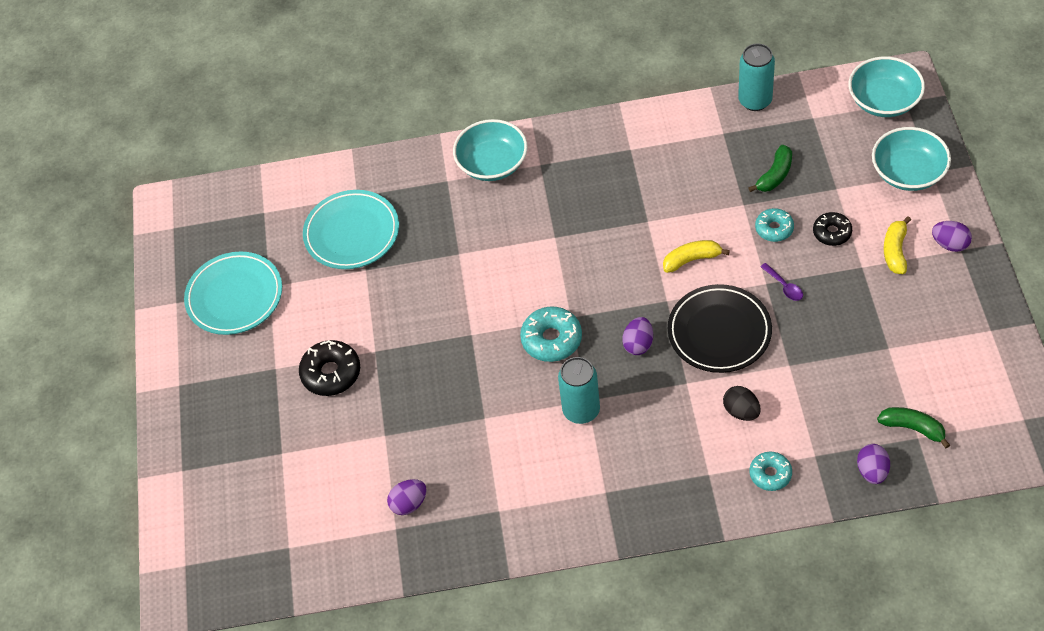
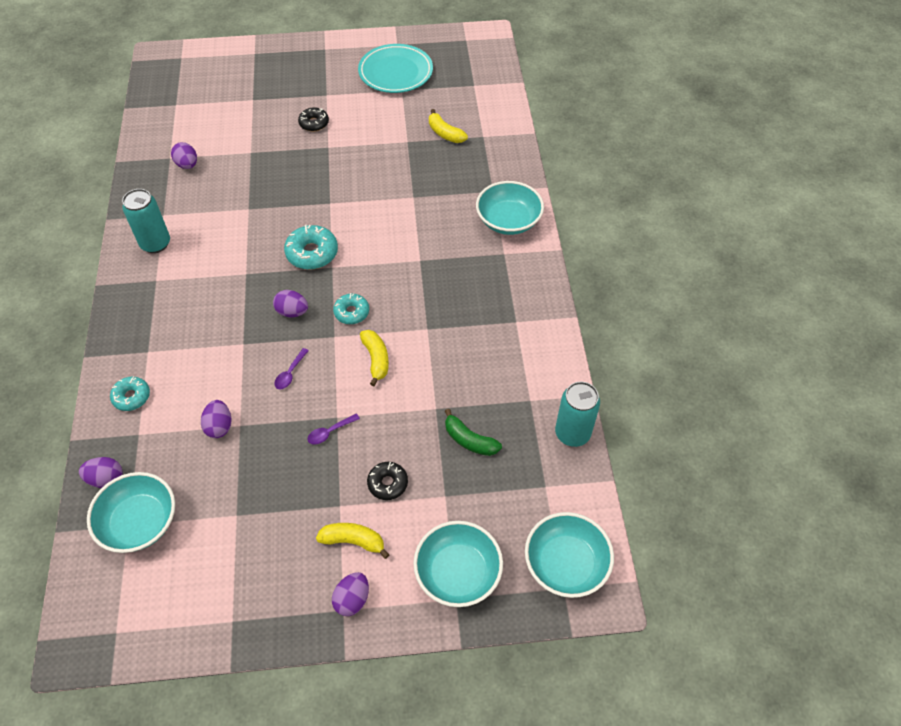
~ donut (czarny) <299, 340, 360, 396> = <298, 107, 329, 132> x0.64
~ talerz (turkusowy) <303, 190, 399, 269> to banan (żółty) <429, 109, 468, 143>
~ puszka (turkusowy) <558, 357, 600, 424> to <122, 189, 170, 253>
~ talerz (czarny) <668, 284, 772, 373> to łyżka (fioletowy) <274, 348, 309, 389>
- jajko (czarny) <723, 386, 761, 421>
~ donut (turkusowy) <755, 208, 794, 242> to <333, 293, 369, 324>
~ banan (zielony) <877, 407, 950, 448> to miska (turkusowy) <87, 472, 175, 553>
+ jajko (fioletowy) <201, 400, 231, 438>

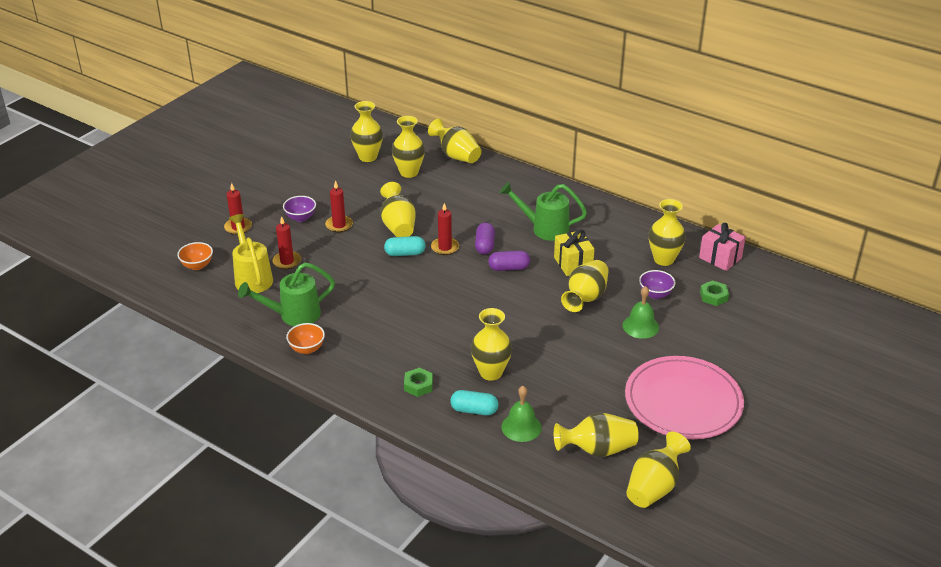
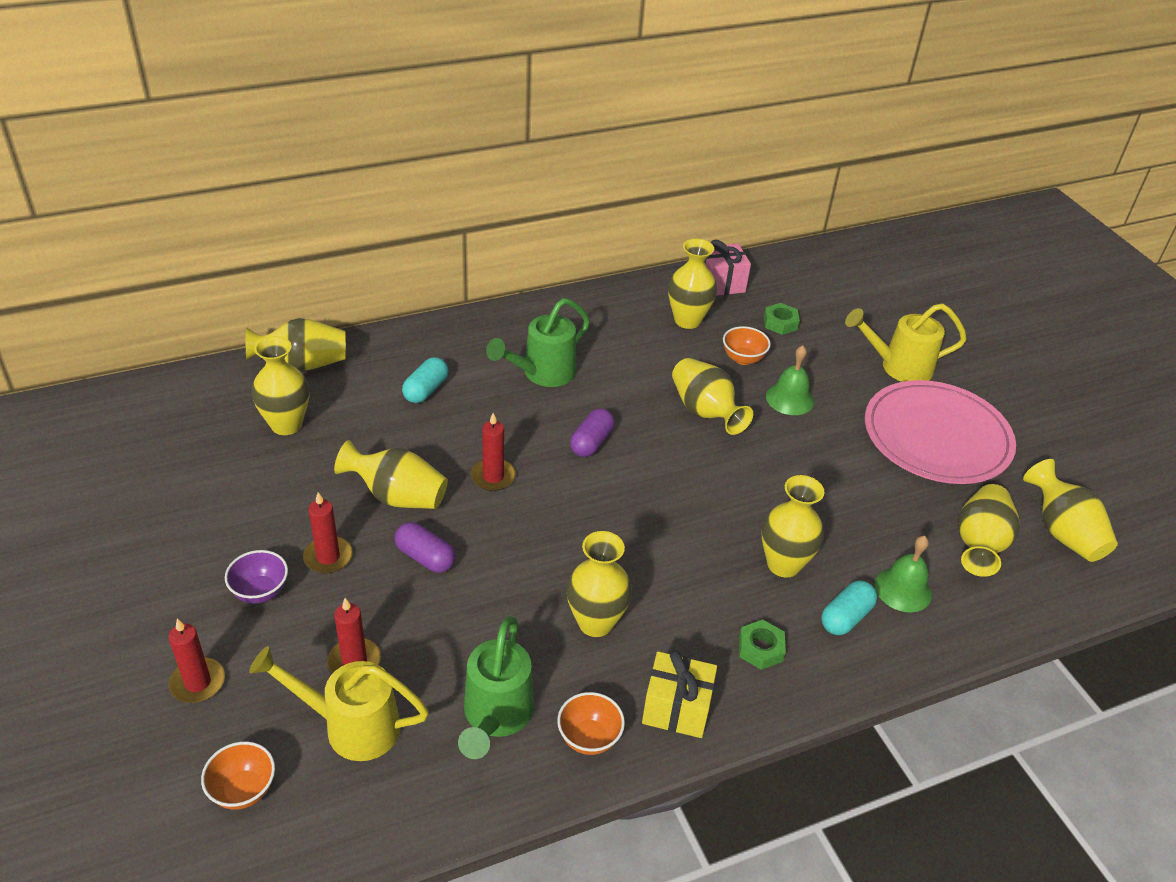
~ wazon (żółty) <350, 101, 383, 162> to <566, 531, 632, 637>
~ kapsułka (turkusowy) <384, 236, 426, 256> to <402, 357, 449, 403>
~ kapsułka (fioletowy) <475, 222, 495, 254> to <395, 522, 456, 573>
~ prezent (żółty) <554, 229, 595, 276> to <642, 650, 717, 738>
~ miska (fioletowy) <639, 270, 676, 299> to miska (pomarańczowy) <723, 326, 771, 365>
+ konewka (żółty) <845, 303, 967, 382>

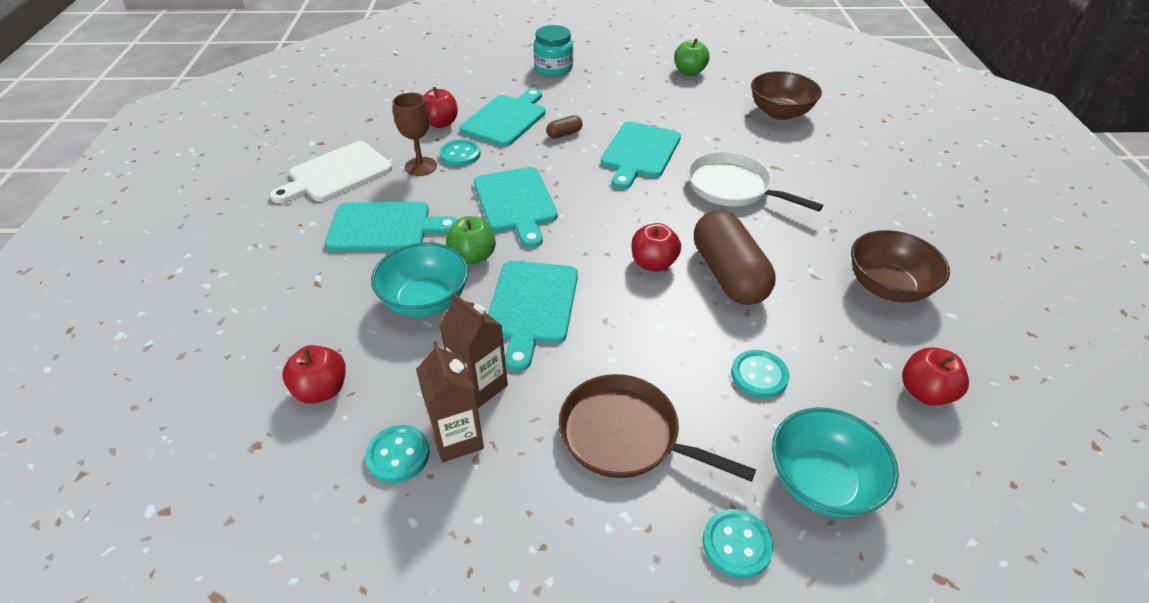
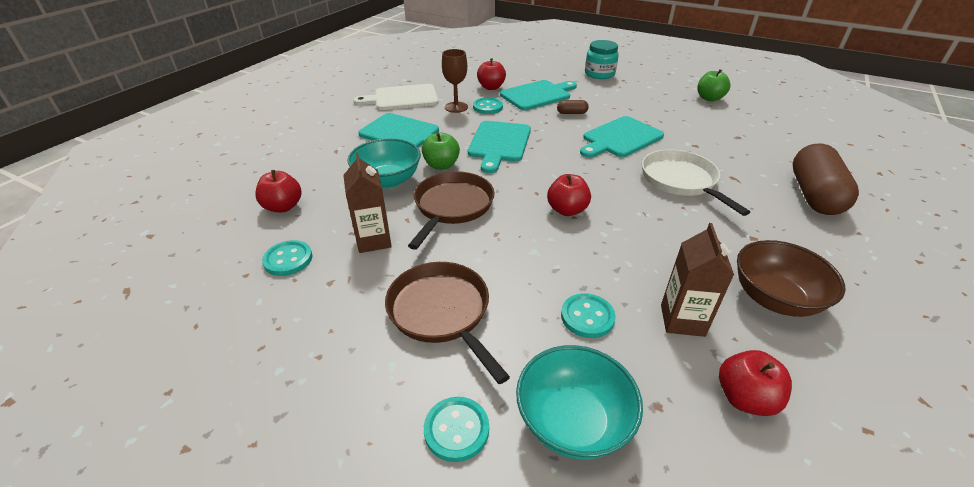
~ karton mleka (brązowy) <416, 341, 484, 463> to <661, 223, 734, 337>
~ deska do krojenia (turkusowy) <488, 261, 578, 371> to patelnia (brązowy) <408, 171, 495, 250>
~ kapsułka (brązowy) <694, 210, 775, 305> to <793, 144, 859, 215>
- miska (brązowy) <751, 71, 822, 120>

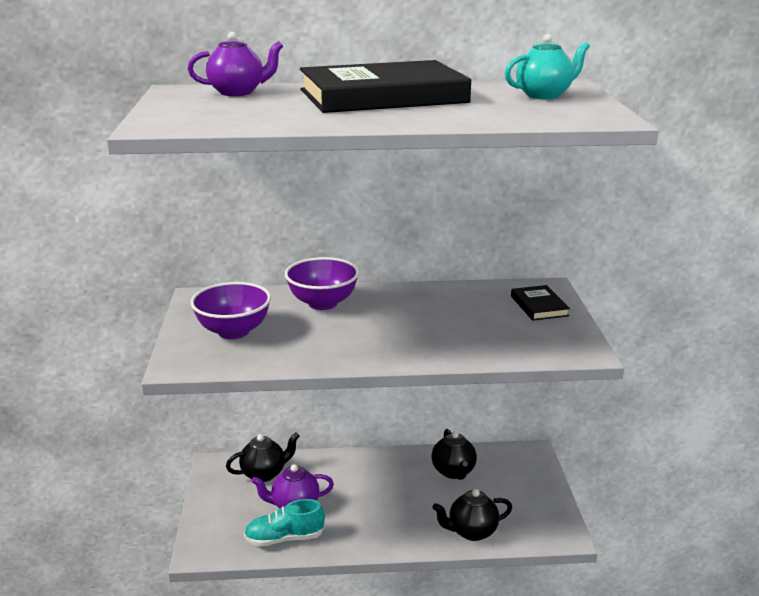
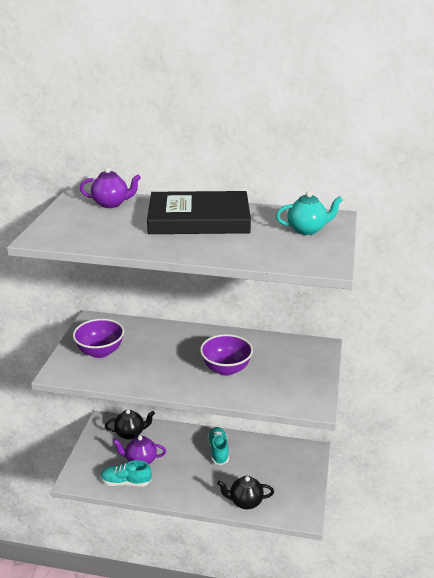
~ miska (fioletowy) <285, 257, 359, 310> to <200, 334, 253, 376>
- imbryk (czarny) <431, 429, 477, 480>
- książka (czarny) <511, 285, 570, 321>
+ but (turkusowy) <208, 427, 229, 465>

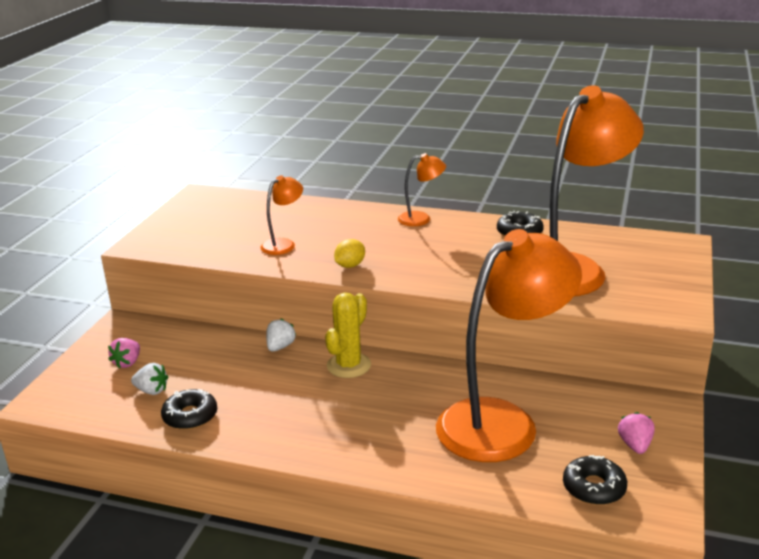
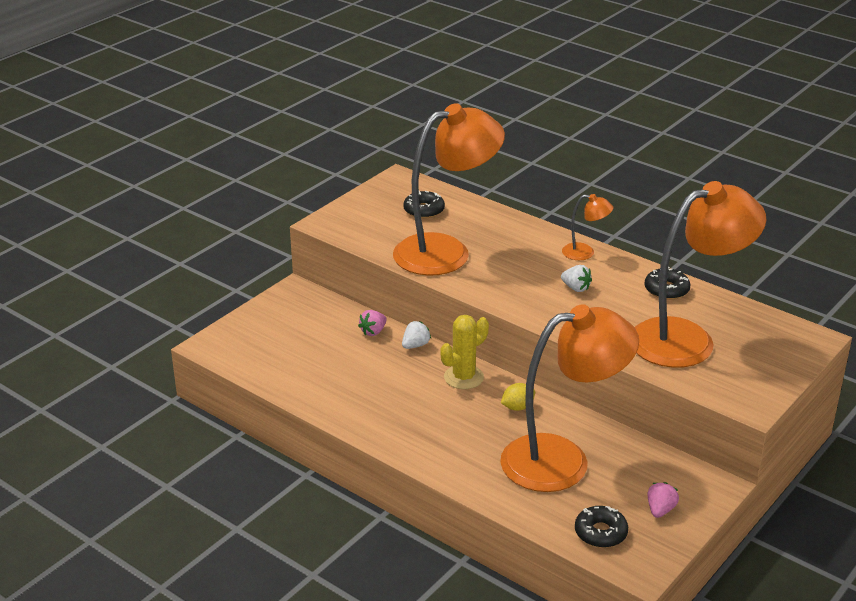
~ truskawka (różowy) <108, 338, 140, 369> to <358, 310, 387, 336>
~ truskawka (biały) <131, 363, 168, 395> to <561, 265, 592, 292>
~ donut (czarny) <161, 389, 217, 430> to <403, 191, 445, 219>
~ lampka (pomarańczowy) <260, 175, 303, 255> = <393, 103, 505, 276> x2.36
~ cytryna (żółty) <334, 239, 365, 268> to <501, 383, 535, 411>

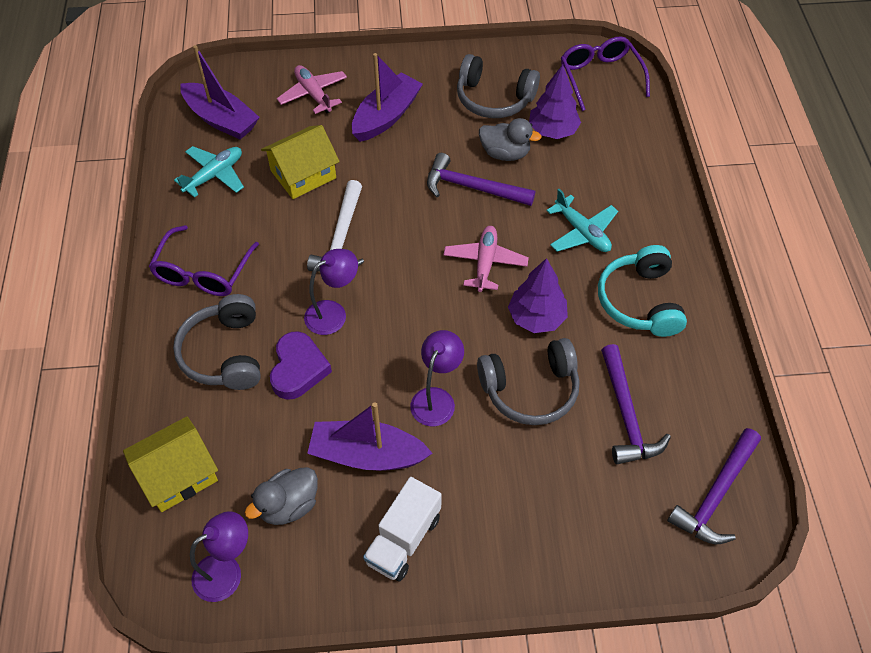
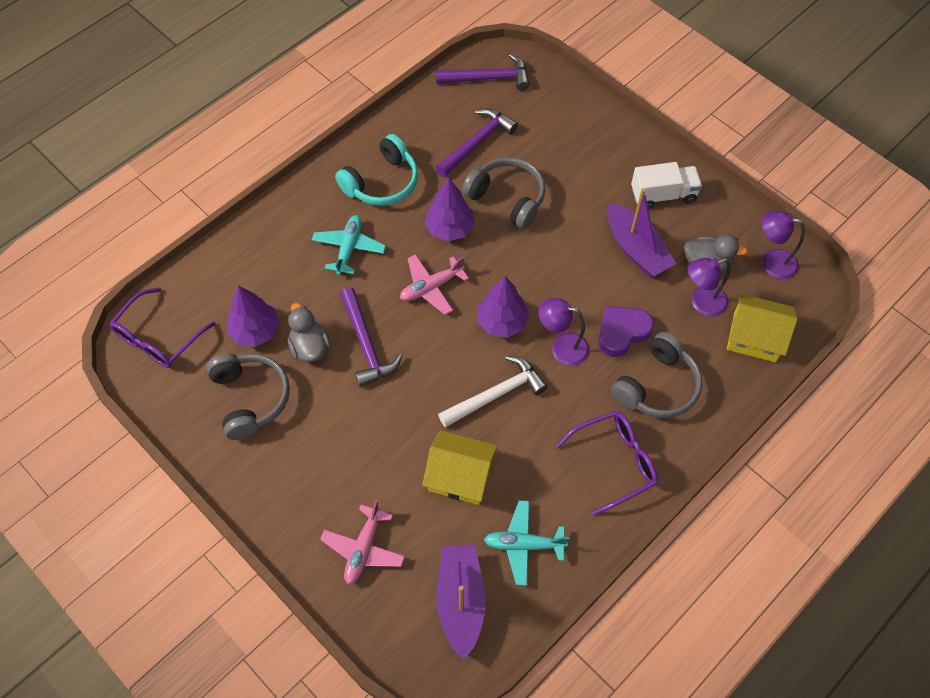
- łódka (fioletowy) <352, 53, 423, 142>
~ lampka (fioletowy) <410, 330, 464, 426> to <687, 258, 730, 316>
+ drzewko (fioletowy) <477, 276, 530, 338>

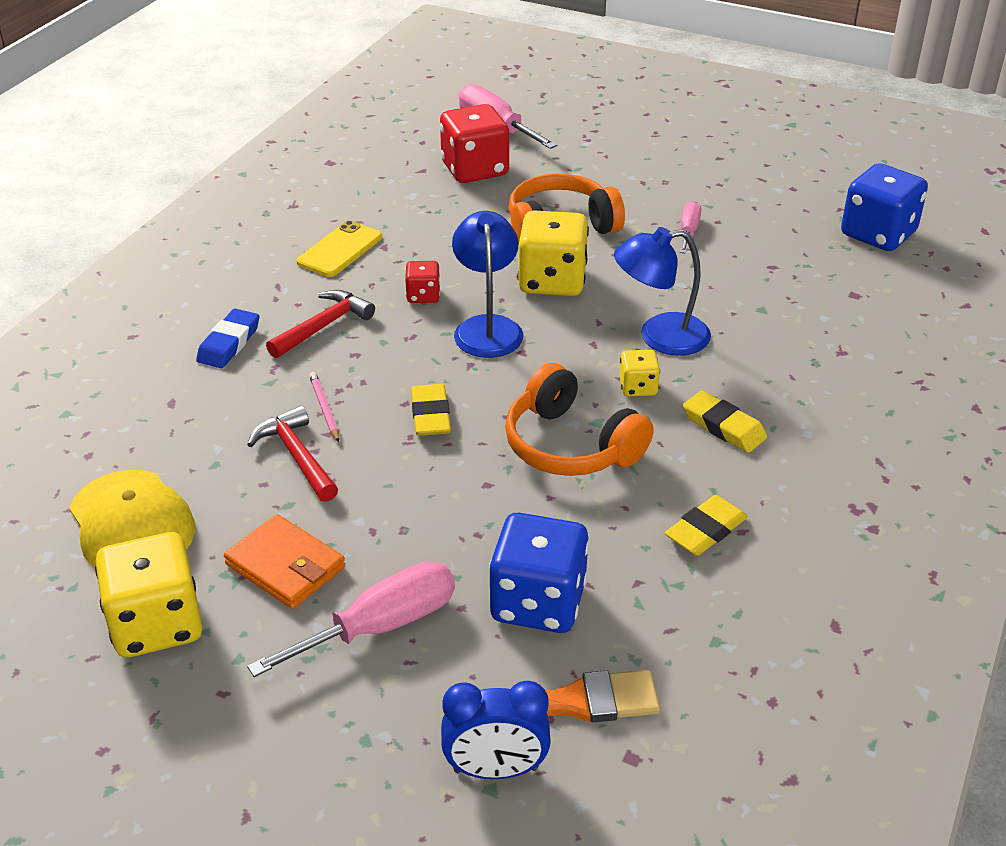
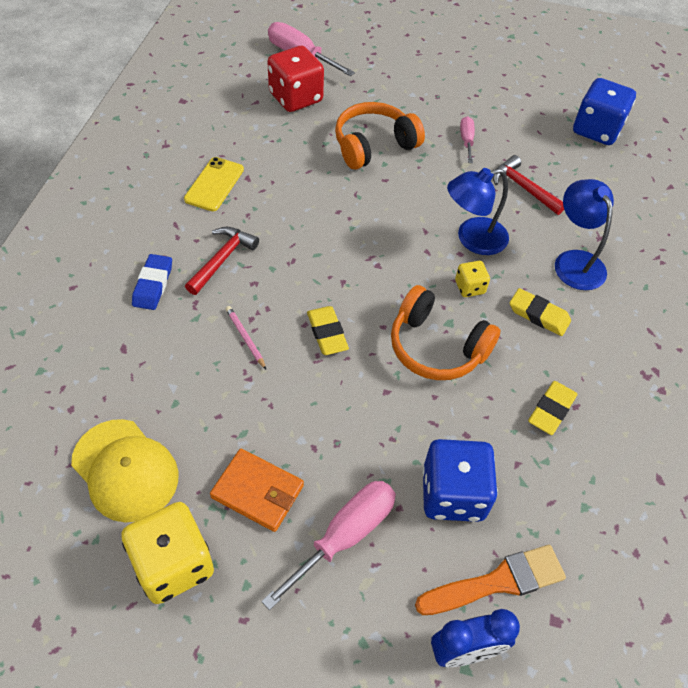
~ młotek (czerwony) <247, 405, 338, 502> to <493, 155, 564, 215>
- kostka do gry (czerwony) <405, 261, 440, 303>
~ lampka (niebieski) <452, 211, 524, 358> to <555, 179, 614, 290>
- kostka do gry (żółty) <518, 210, 589, 296>

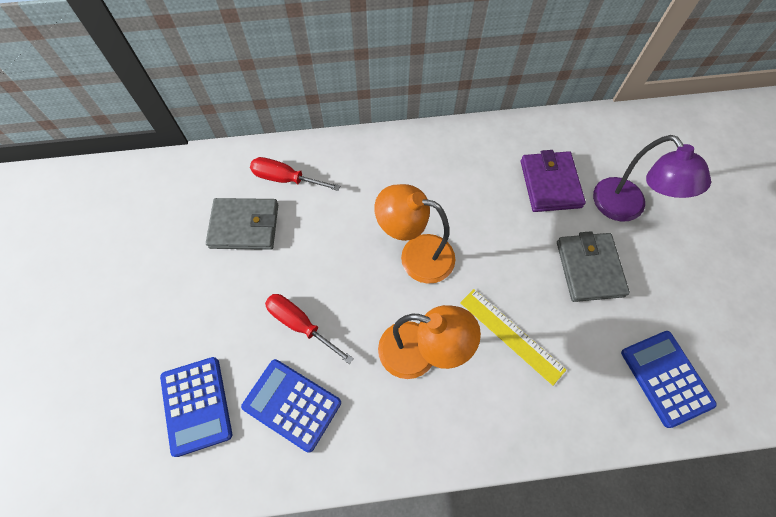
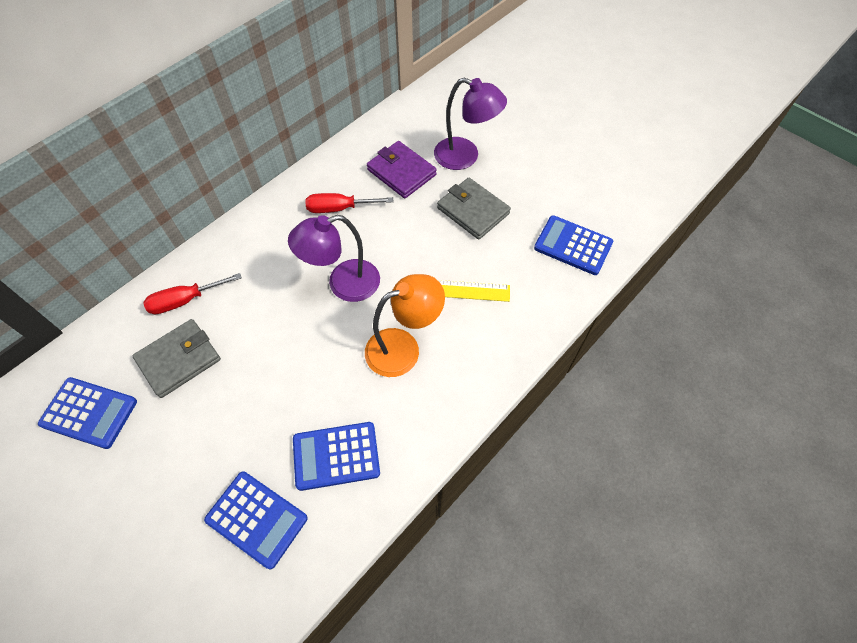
~ śrubokręt (czerwony) <265, 294, 354, 364> to <305, 193, 393, 213>
~ lampka (pomarańczowy) <374, 184, 455, 284> to lampka (fioletowy) <288, 215, 380, 302>
+ kalkulator (niebieski) <38, 377, 137, 449>

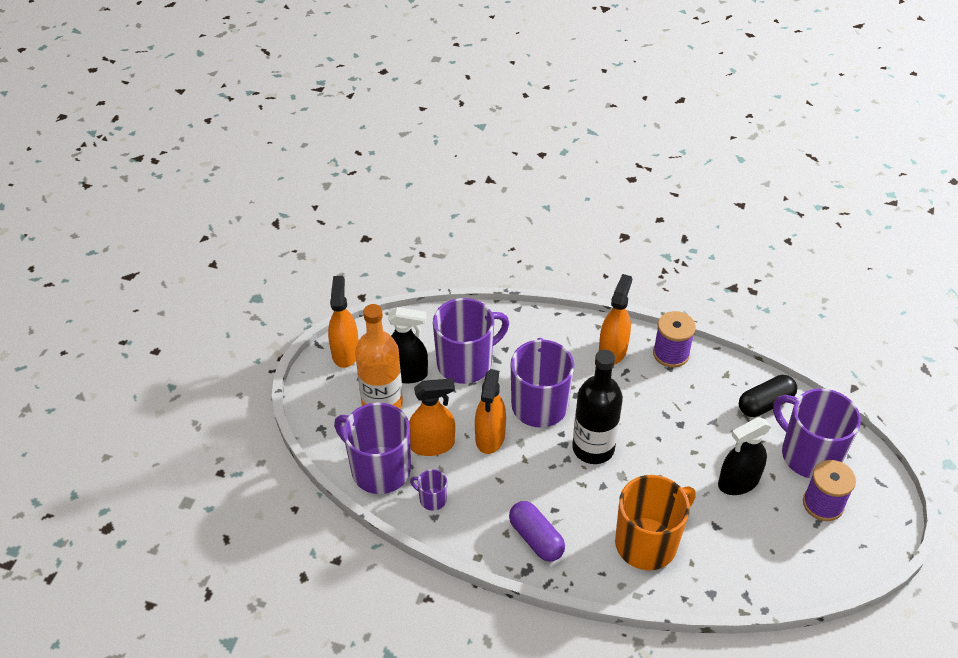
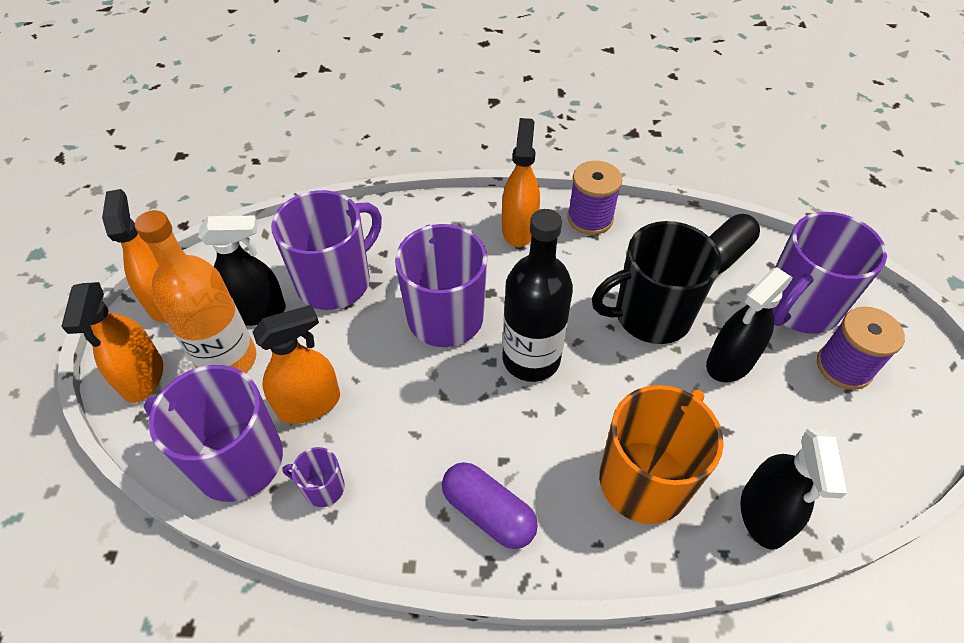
~ spryskiwacz (pomarańczowy) <475, 370, 506, 454> to <61, 282, 163, 403>
~ kubek (fioletowy) <773, 388, 861, 478> = <772, 212, 887, 334> 75 degrees counterclockwise
+ kubek (czarny) <592, 221, 721, 344>
+ spryskiwacz (czarny) <740, 429, 847, 550>

